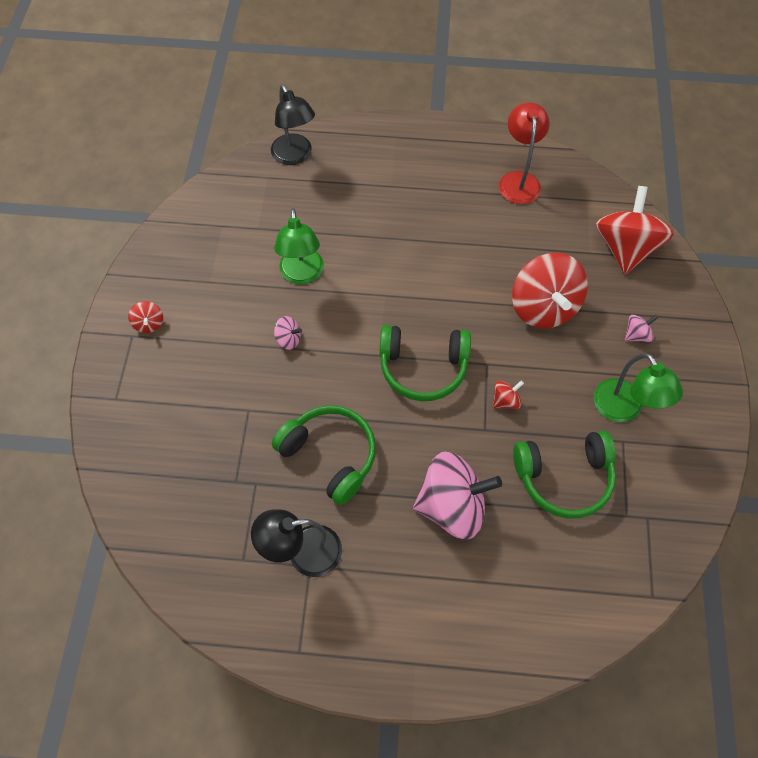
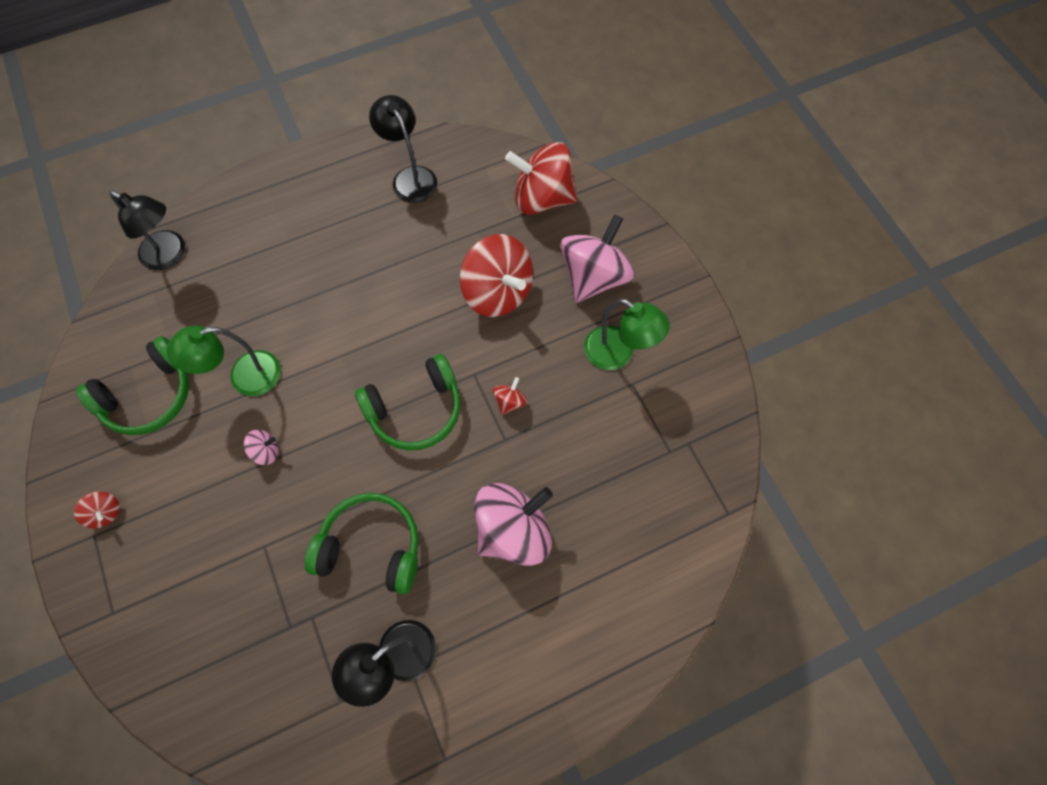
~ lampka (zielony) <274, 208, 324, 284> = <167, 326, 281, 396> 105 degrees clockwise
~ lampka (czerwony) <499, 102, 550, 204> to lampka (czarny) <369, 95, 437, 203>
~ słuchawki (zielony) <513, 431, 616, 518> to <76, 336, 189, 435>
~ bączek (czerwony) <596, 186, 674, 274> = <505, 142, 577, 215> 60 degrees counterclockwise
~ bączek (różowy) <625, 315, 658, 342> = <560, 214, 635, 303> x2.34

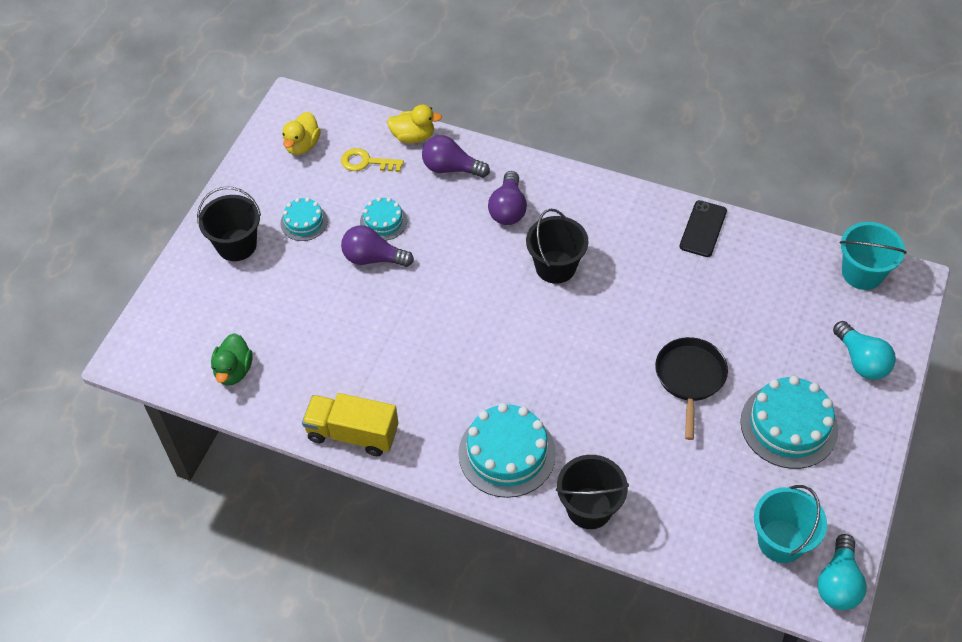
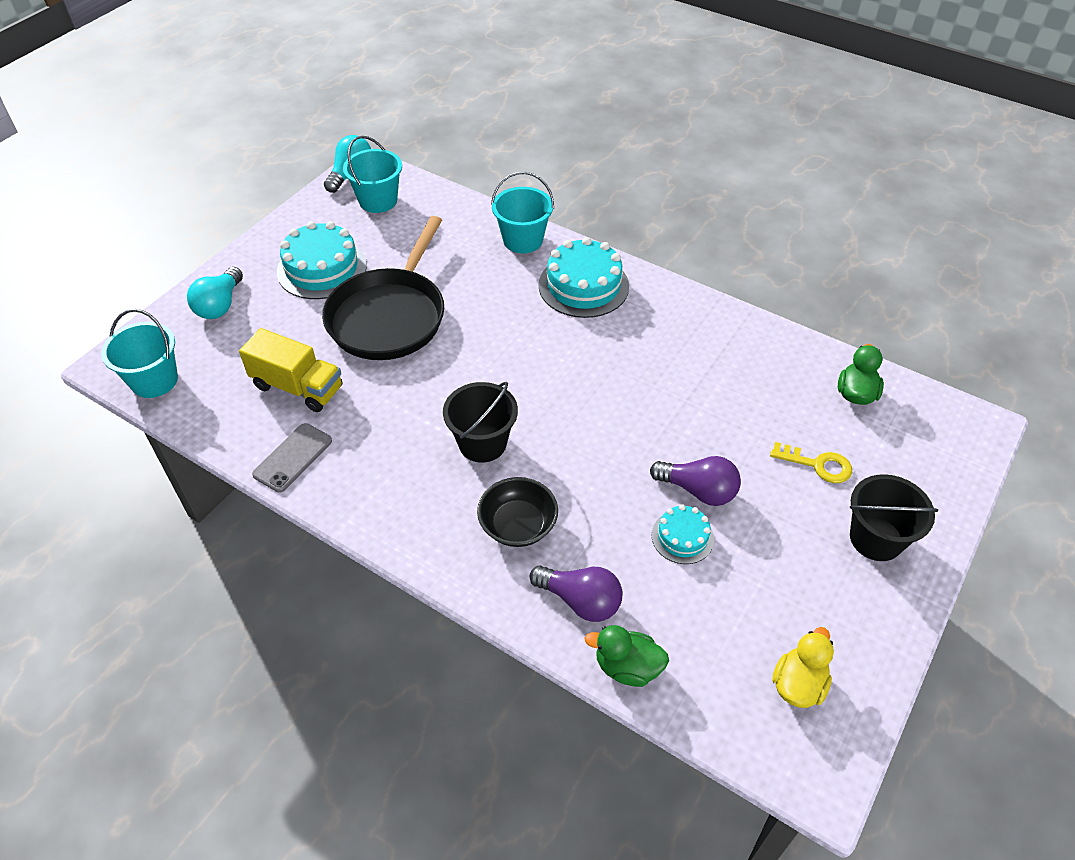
- tort (turkusowy) <280, 197, 328, 241>
~ ciężarówka (żółty) <302, 393, 398, 456> to <239, 328, 342, 412>
~ klucz (żółty) <341, 148, 404, 172> to <770, 442, 852, 483>
~ kaczka (żółty) <387, 104, 442, 143> to kaczka (zielony) <585, 625, 669, 687>
~ żarówka (fioletowy) <488, 171, 527, 225> to miska (czarny) <477, 477, 558, 547>
~ wiadro (czarny) <556, 455, 629, 529> to wiadro (turkusowy) <491, 172, 554, 253>
~ patelnia (czarny) <655, 337, 728, 440> = <322, 216, 444, 360> x1.67
~ telefon (czarny) <679, 200, 727, 257> to telefon (szary) <252, 423, 332, 492>
~ żarówka (turkusowy) <833, 321, 896, 380> = <187, 267, 243, 319> 150 degrees counterclockwise

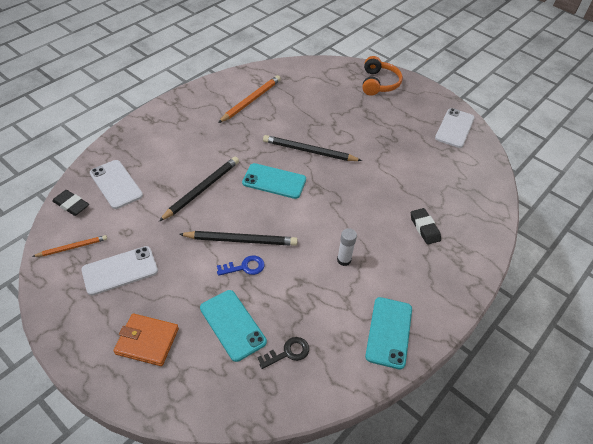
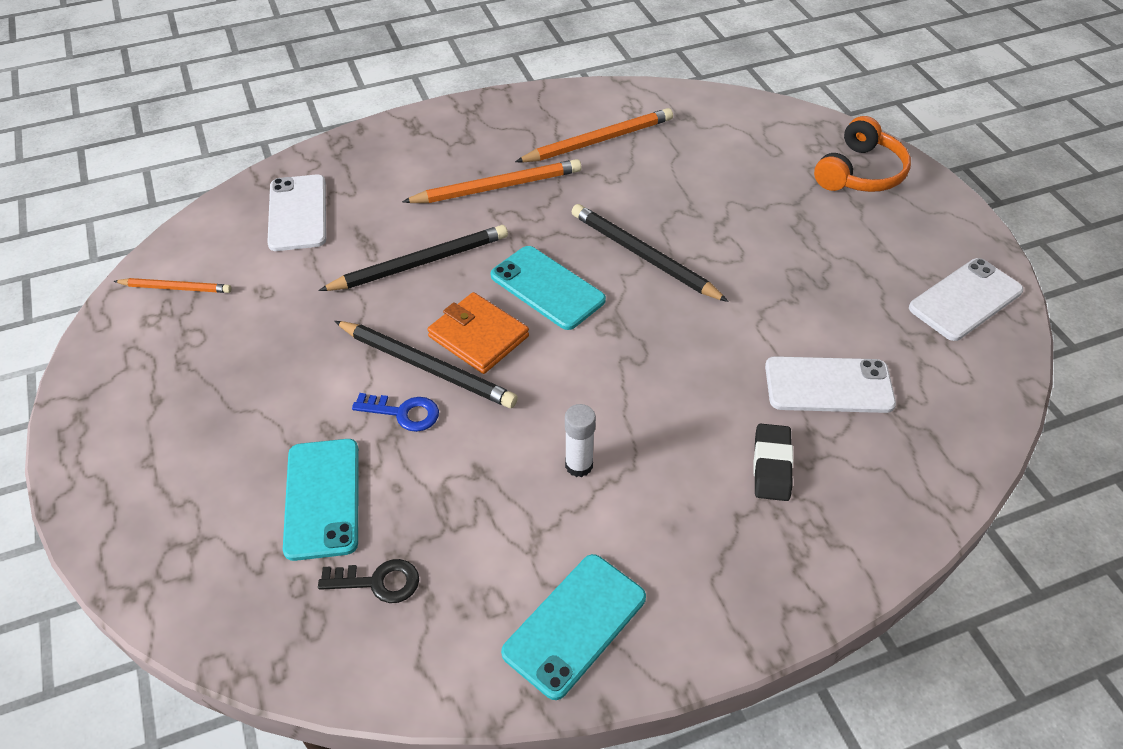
- gumka do mazania (czarny) <52, 190, 89, 216>
~ telefon (biały) <81, 246, 158, 295> to <765, 356, 896, 413>
~ portfel (pomarańczowy) <114, 313, 179, 366> to <427, 292, 529, 374>
+ ołówek (pomarańczowy) <402, 159, 581, 203>

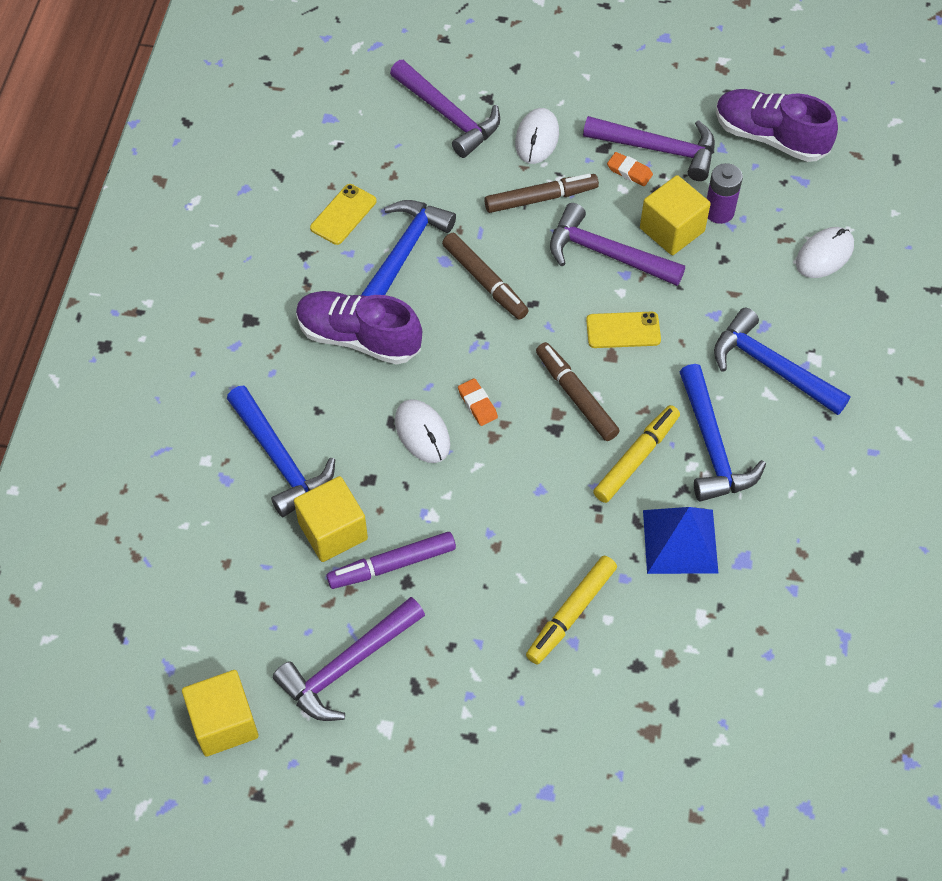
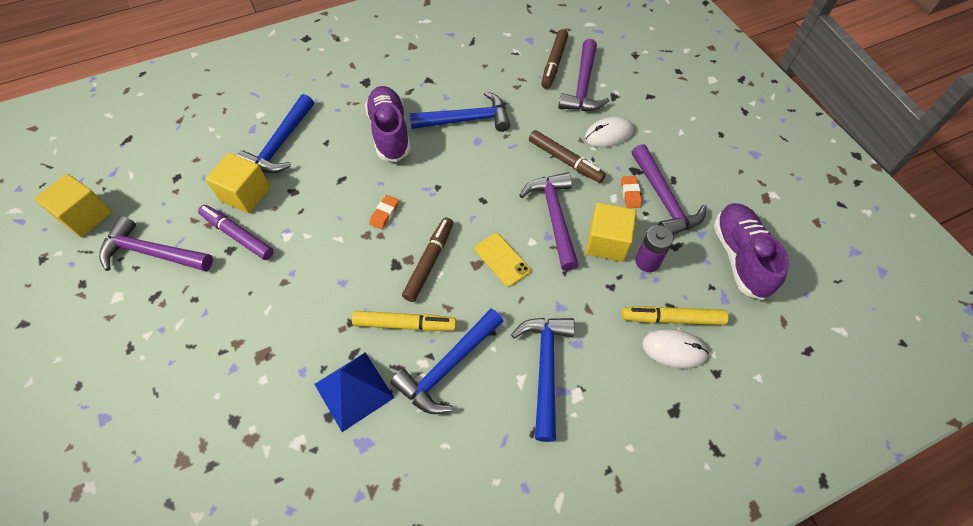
- telefon (żółty) <310, 184, 377, 245>
- myszka (biały) <395, 399, 450, 463>
~ flamaster (brązowy) <442, 233, 529, 320> to <541, 29, 568, 89>
~ flamaster (żółty) <526, 556, 617, 664> to <622, 306, 728, 325>

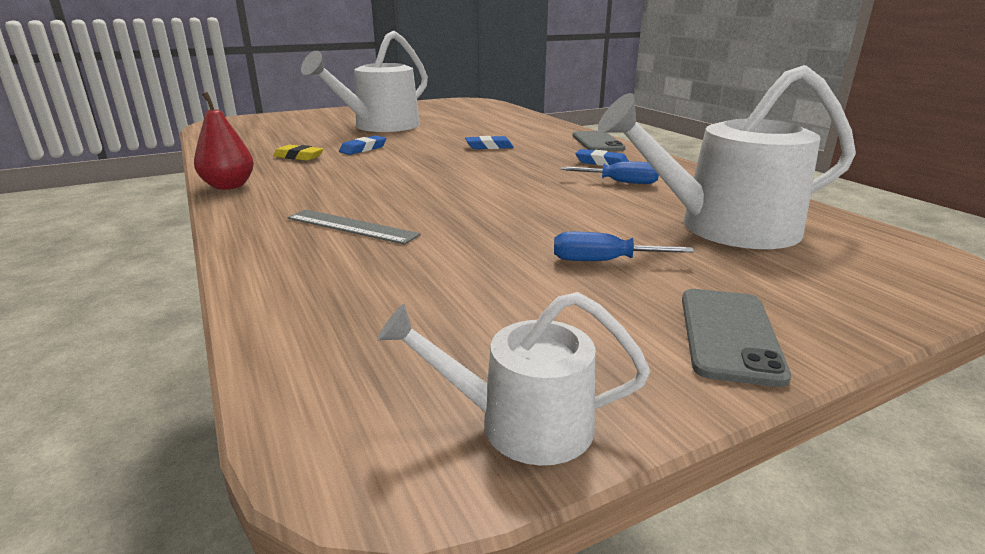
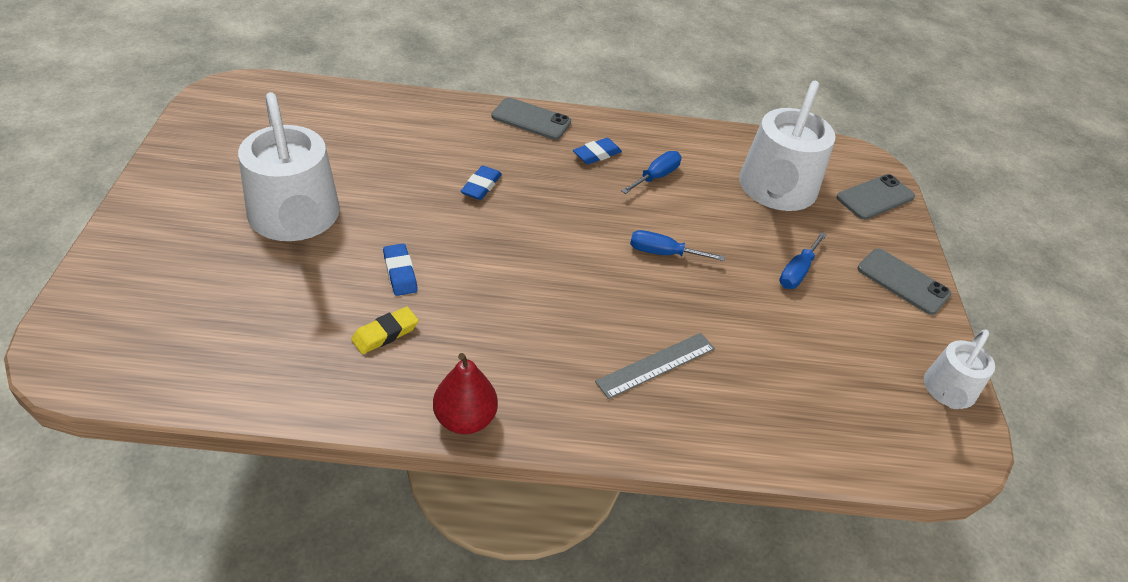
+ śrubokręt (niebieski) <630, 230, 725, 261>
+ telefon (szary) <836, 174, 915, 220>

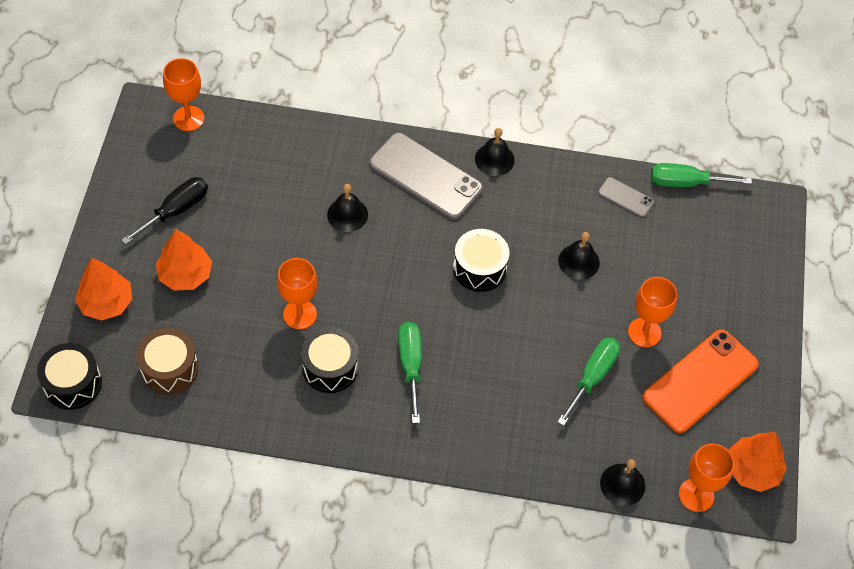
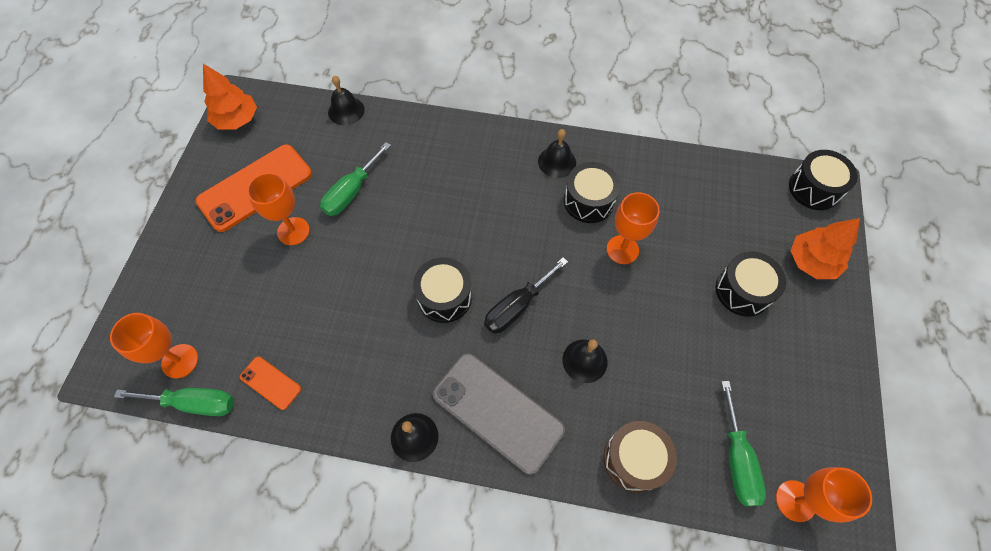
~ śrubokręt (czarny) <121, 177, 208, 244> to <484, 257, 568, 334>
~ bęben (brązowy) <137, 328, 198, 394> to <603, 421, 677, 493>
~ drzewko (pomarańczowy) <156, 229, 212, 291> to bęben (czarny) <716, 251, 786, 317>
~ śrubokręt (zielony) <398, 322, 422, 423> to <721, 381, 766, 506>
~ dzwonek (czarny) <558, 232, 600, 280> to <538, 129, 576, 178>
~ telefon (szary) <598, 177, 654, 218> to telefon (pomarańczowy) <240, 357, 301, 410>
~ kielich (pomarańczowy) <679, 443, 734, 512> to <110, 313, 198, 379>

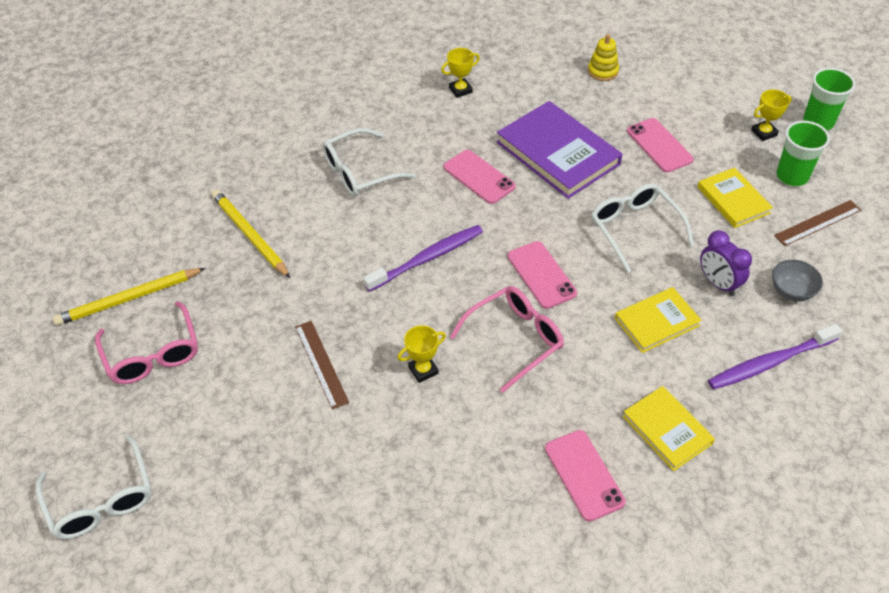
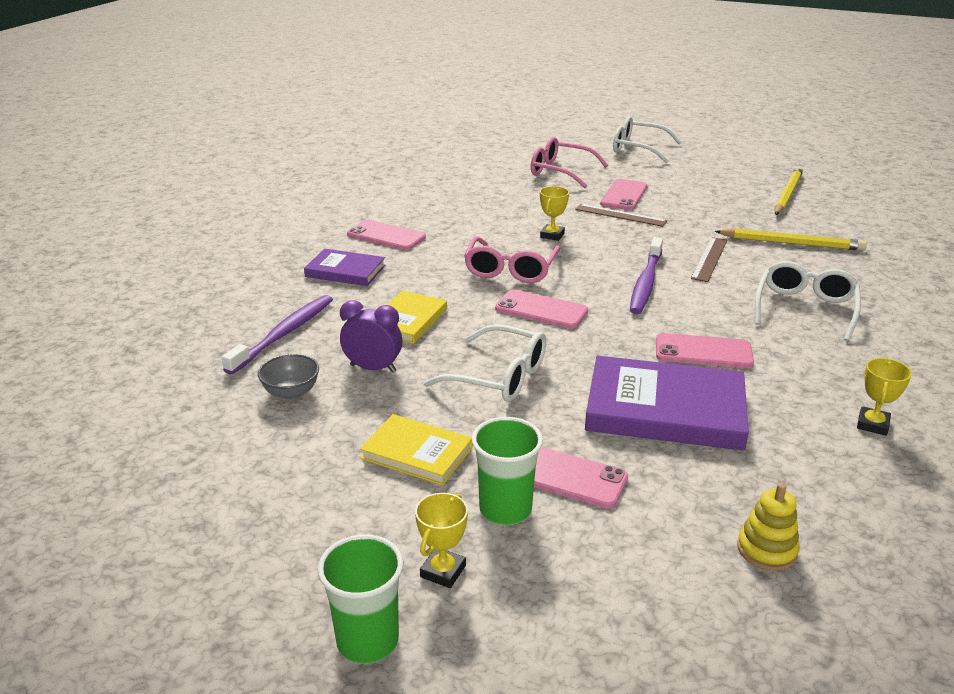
~ okulary (różowy) <95, 301, 198, 384> to <531, 137, 609, 188>
~ książka (żółty) <623, 386, 715, 471> to książka (fioletowy) <304, 249, 386, 286>
~ linijka (brązowy) <774, 200, 861, 246> to <691, 237, 727, 282>
~ szklanka (zielony) <776, 121, 830, 186> to <472, 417, 543, 525>
+ telefon (różowy) <600, 179, 647, 210>

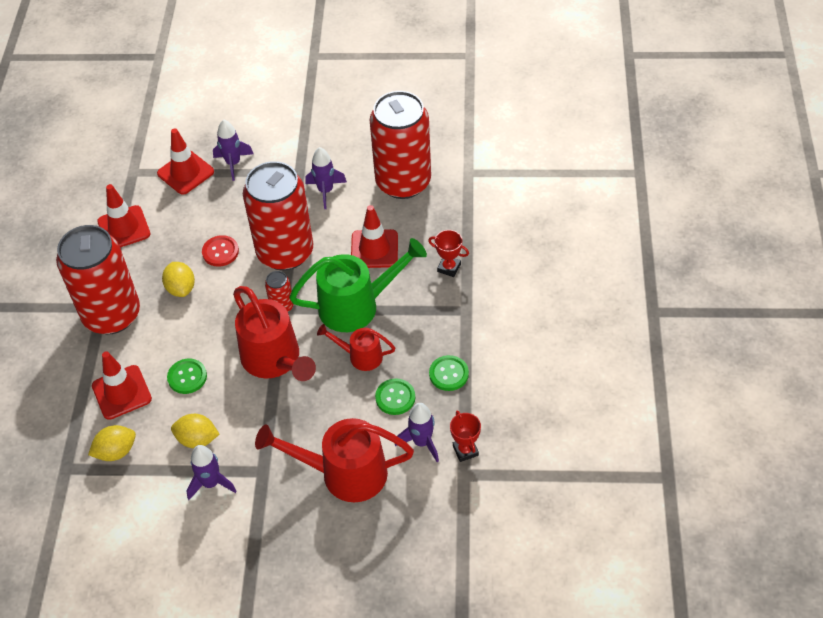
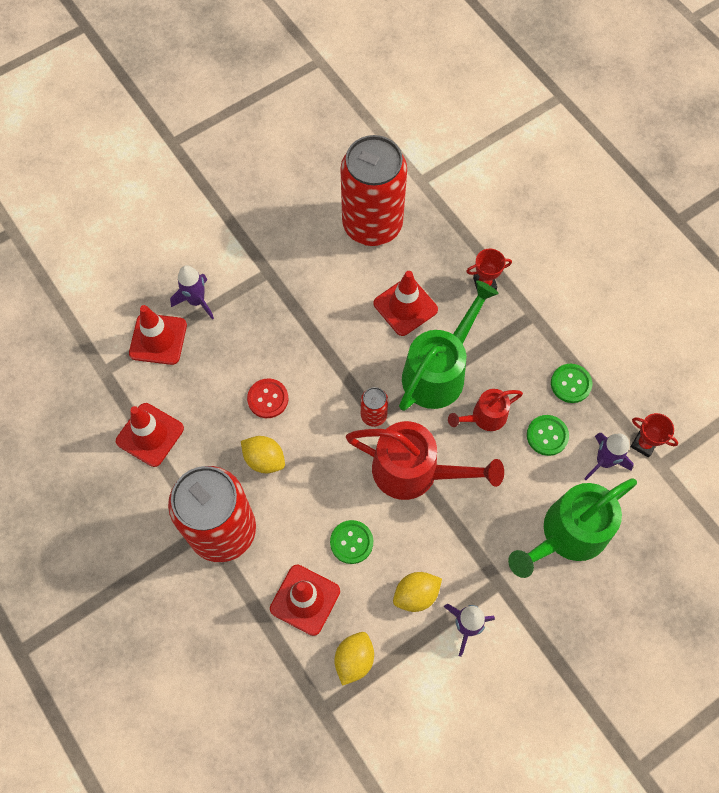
- puszka (czerwony) <243, 161, 313, 271>
~ konewka (czerwony) <255, 418, 414, 502> to konewka (zielony) <508, 478, 637, 578>
- rakieta (fioletowy) <306, 147, 347, 209>

